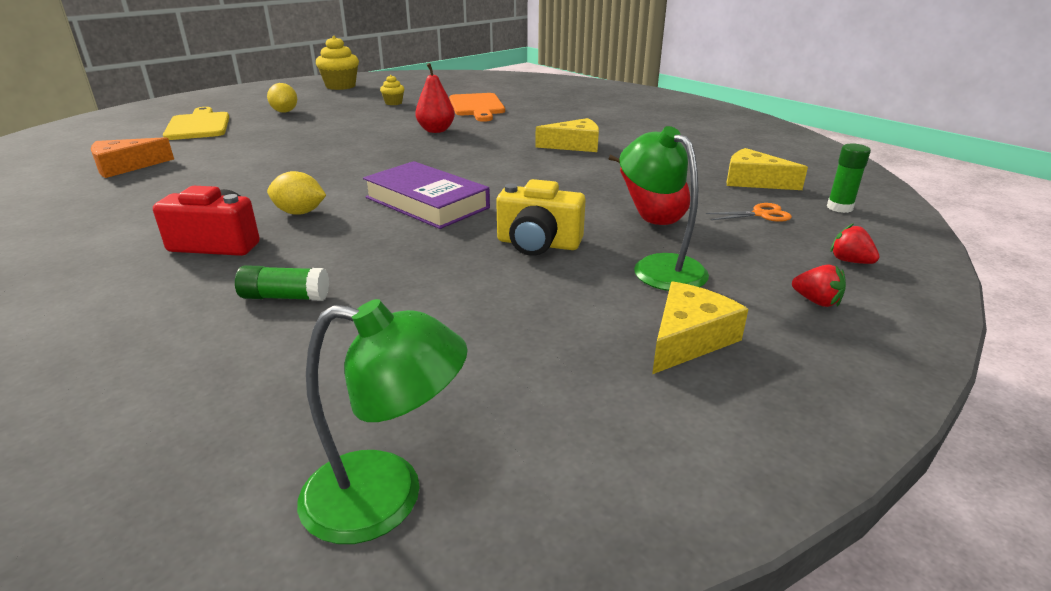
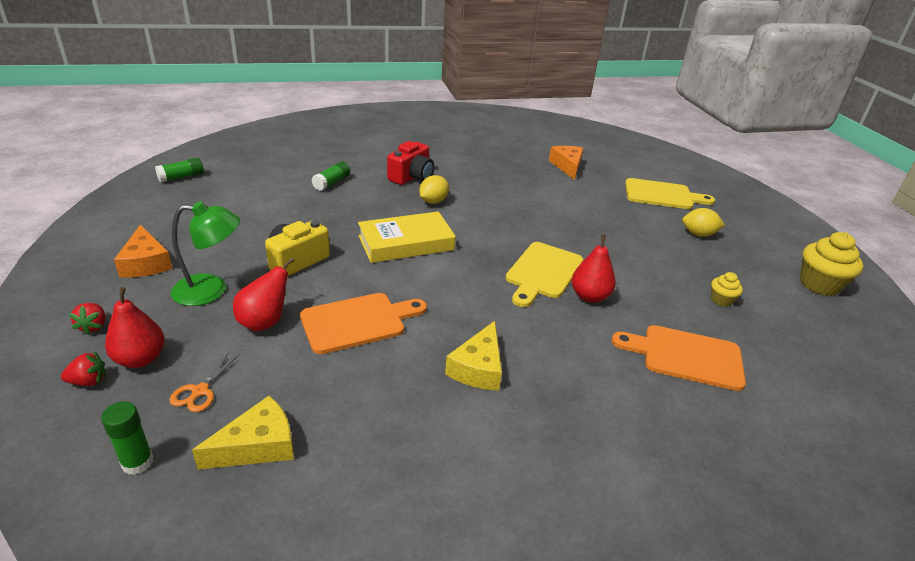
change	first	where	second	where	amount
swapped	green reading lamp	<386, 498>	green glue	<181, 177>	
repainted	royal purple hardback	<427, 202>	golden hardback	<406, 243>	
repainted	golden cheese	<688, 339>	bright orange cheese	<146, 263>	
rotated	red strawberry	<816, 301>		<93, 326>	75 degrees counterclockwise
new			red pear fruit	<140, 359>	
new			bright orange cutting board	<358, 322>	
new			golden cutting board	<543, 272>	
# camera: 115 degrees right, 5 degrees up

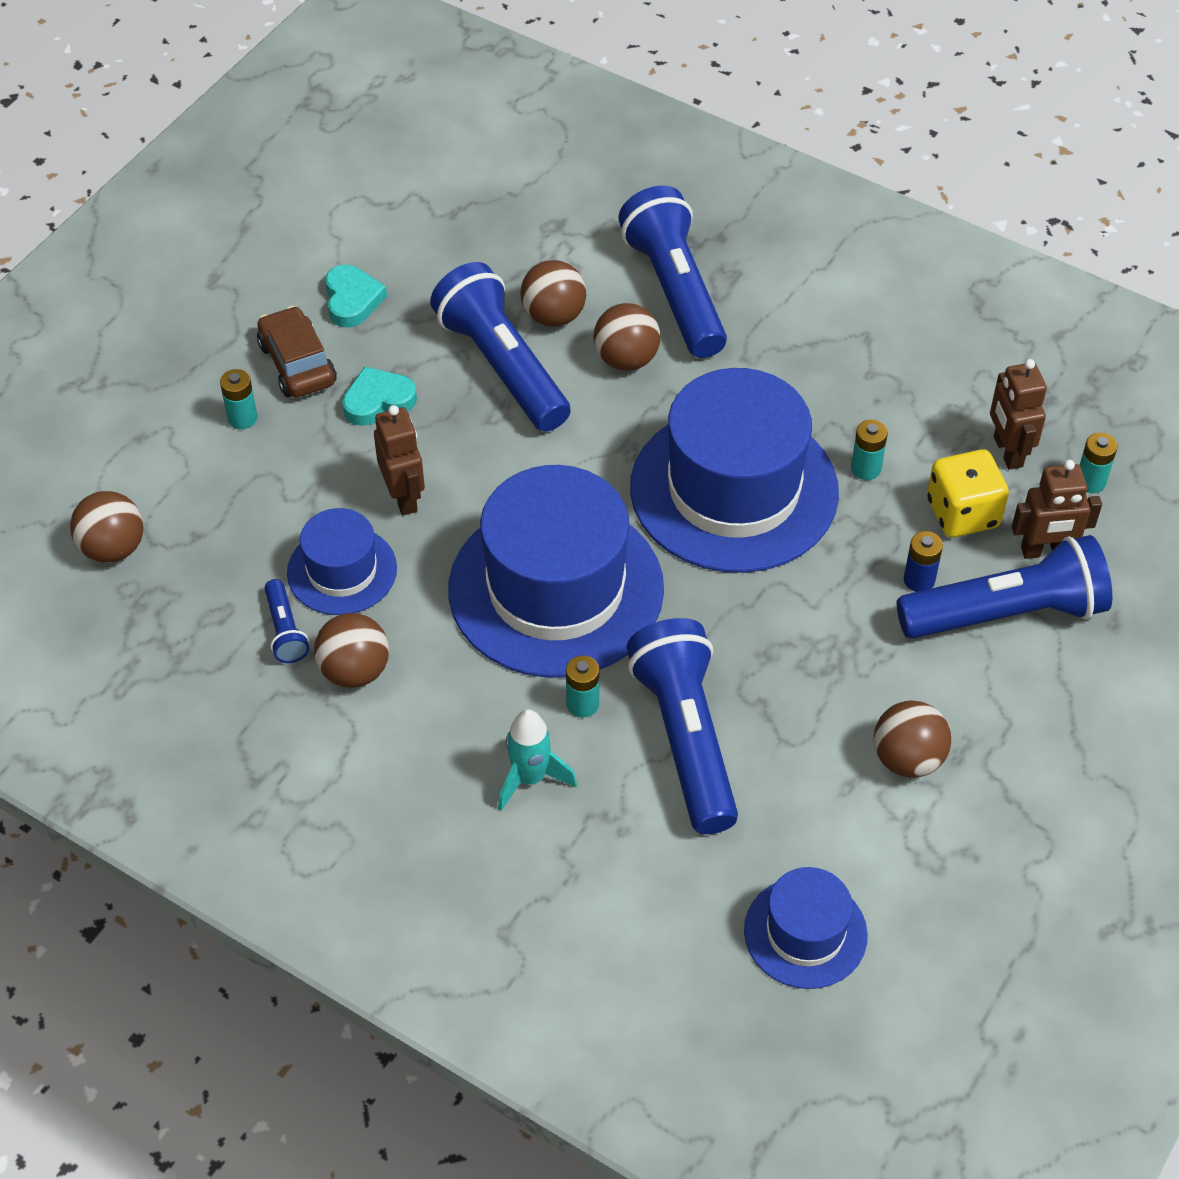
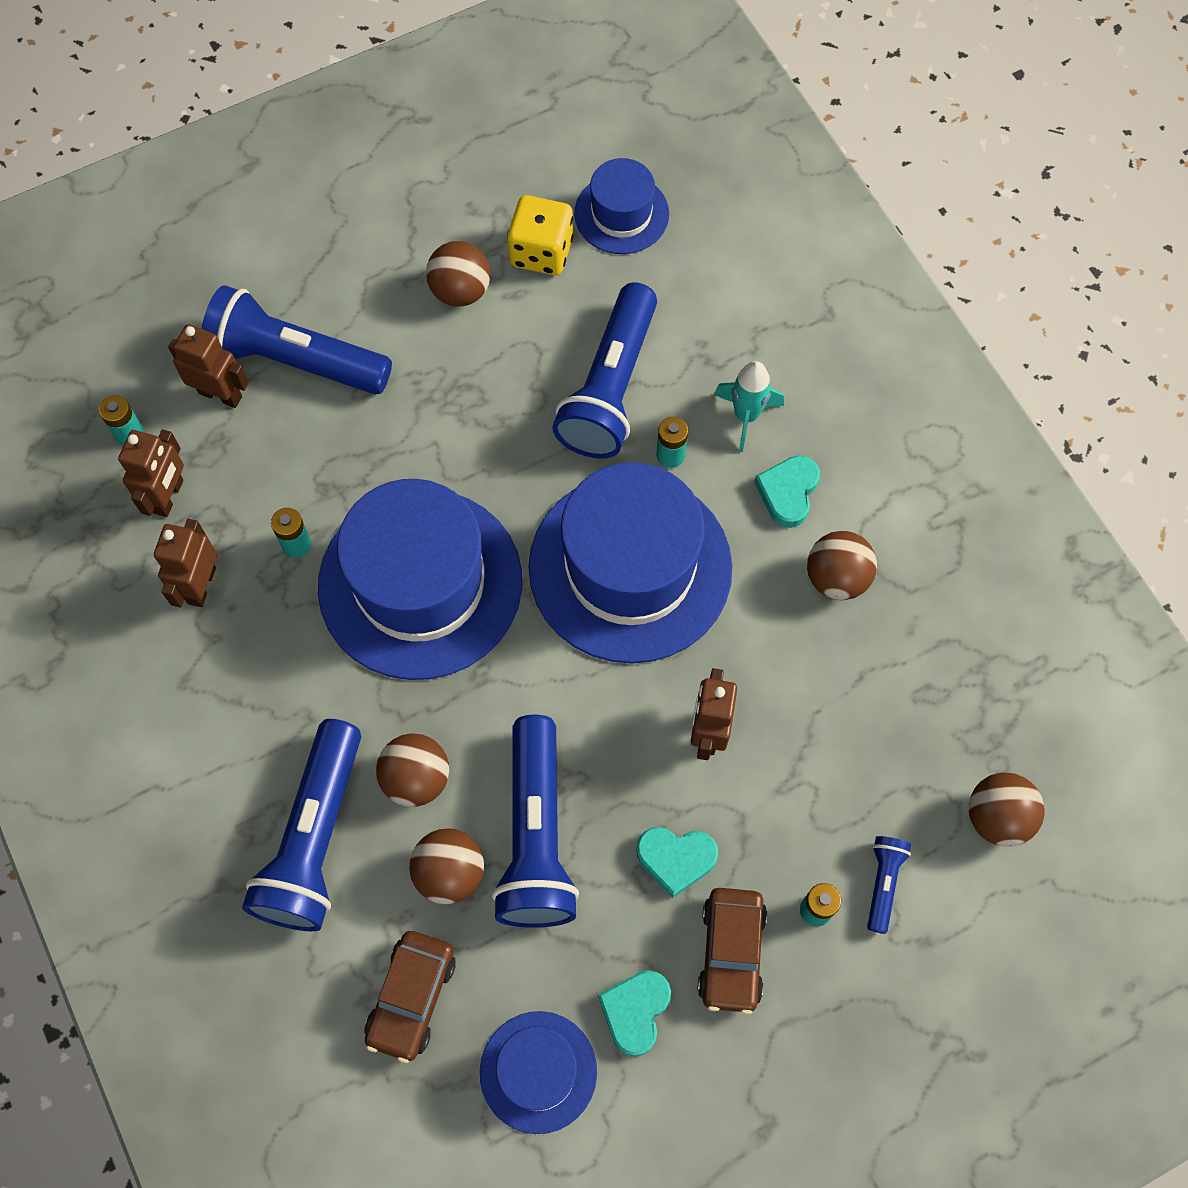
change	first	where	second	where	amount
shifted	cobalt pocket torch	<285, 630>		<883, 883>	
shifted	cobalt top hat	<342, 570>		<538, 1072>	
gone	cobalt AA battery	<919, 580>			
shifted	golden dice	<962, 513>		<541, 252>	
new			dark brown toy robot	<201, 585>	
new			dark brown automobile	<411, 998>	
new			turquoise love heart	<788, 492>	
# camera: 150 degrees left, 15 degrees up

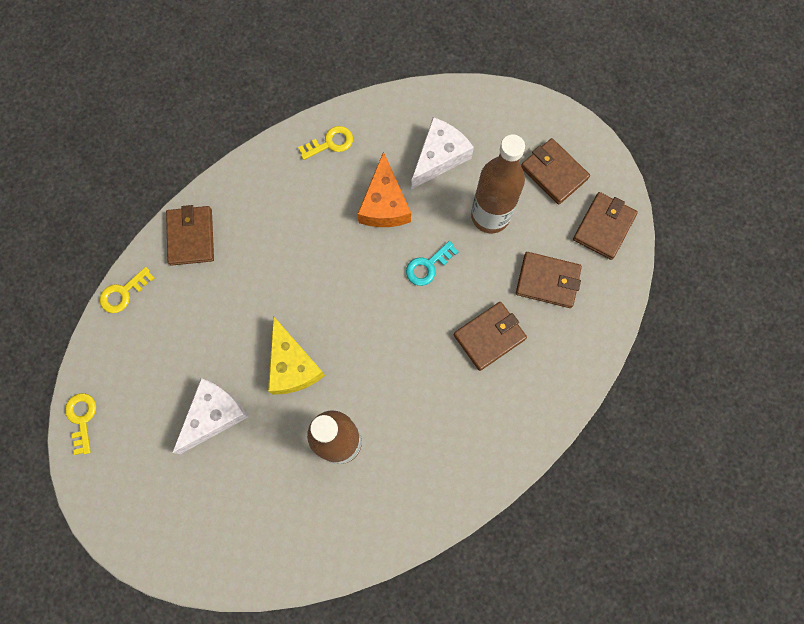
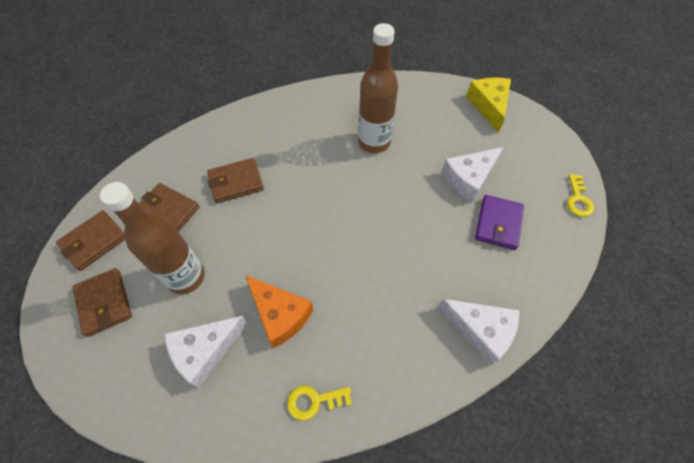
change	first	where	second	where	amount
gone	golden latchkey	<123, 293>			
swapped	dark brown card wallet	<191, 237>	pure white cheese	<481, 331>	
shifted	golden cheese	<292, 365>		<489, 106>	
rotated	bright orange cheese	<384, 204>		<280, 315>	120 degrees clockwise
gone	turquoise latchkey	<428, 266>			
new			royal purple card wallet	<498, 224>	
# camera: 165 degrees left, 15 degrees down

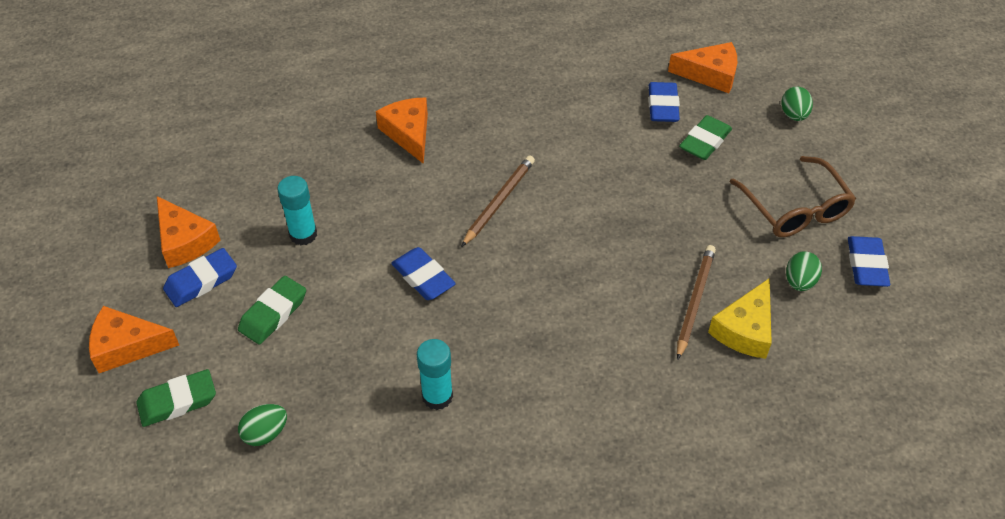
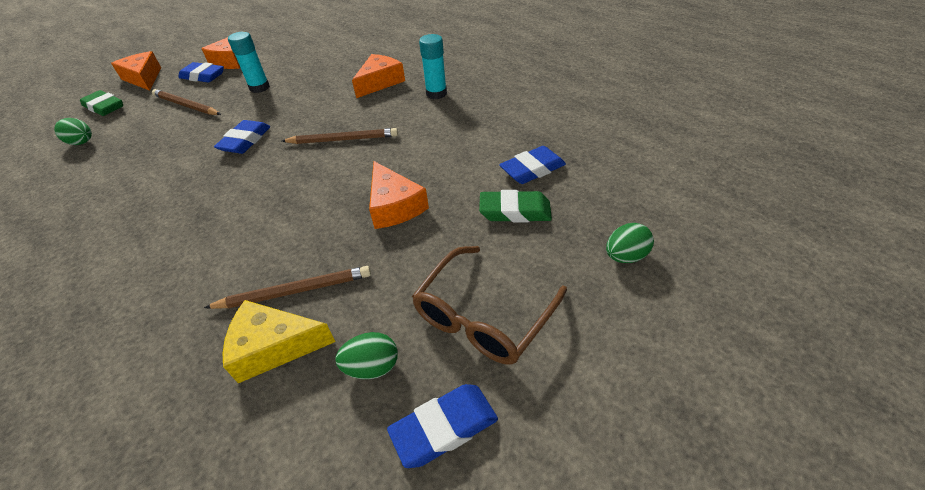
change	first	where	second	where	amount
swapped	green pencil eraser	<273, 313>	dark brown pencil	<186, 105>	
shifted	turquoise glue	<437, 396>		<436, 94>	
shifted	bright orange cheese	<710, 74>		<394, 206>	
# camera: 60 degrees right, 5 degrees down

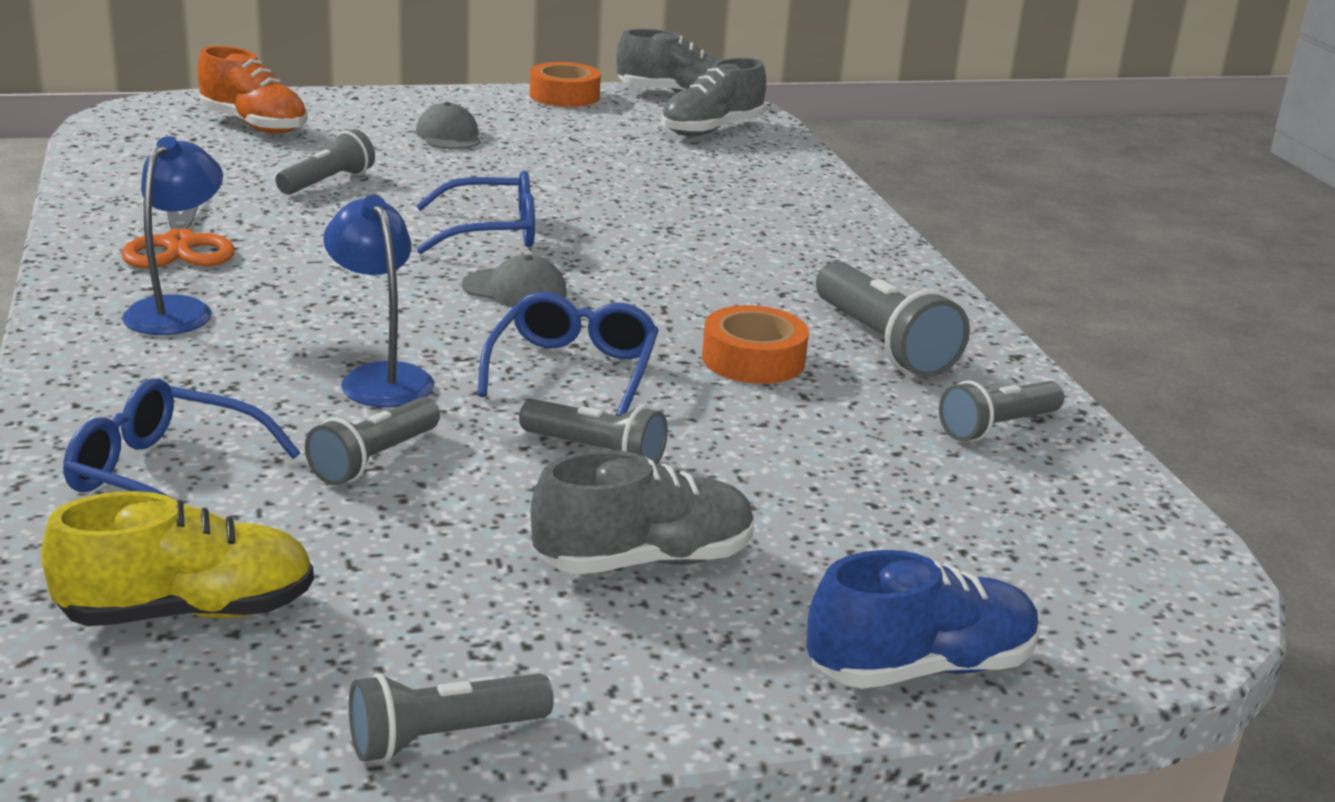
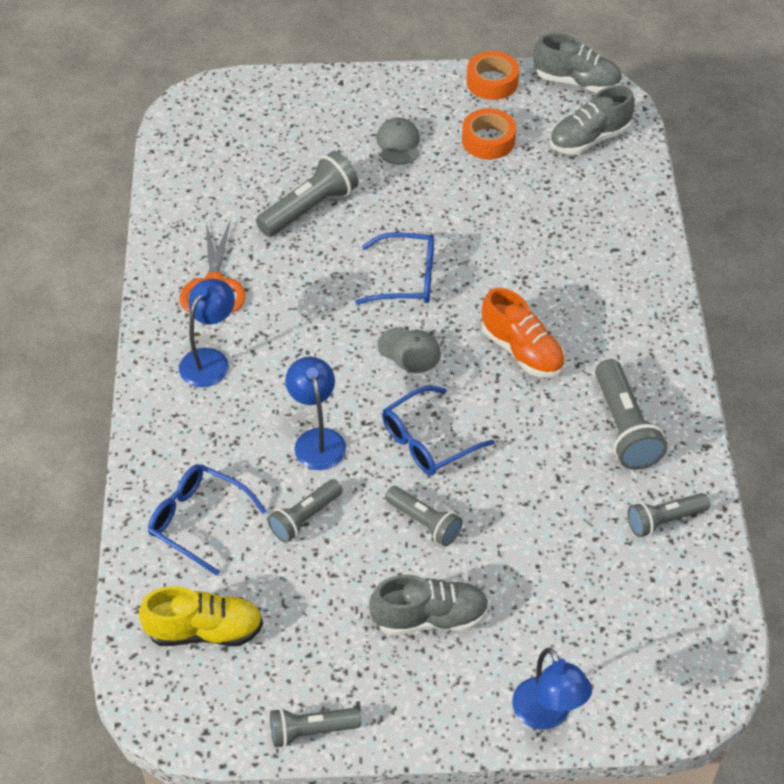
change	first	where	second	where	amount
shifted	bright orange shoe	<254, 125>		<522, 351>	
scaled	gray pocket torch	<328, 182>		<310, 208>	x1.55
rotated	cobalt spectacles	<573, 370>		<428, 441>	150 degrees counterclockwise
shifted	bright orange sticky tape	<753, 360>		<488, 140>	
swapped	cobalt shoe	<920, 668>	cobalt reading lamp	<547, 715>	
# camera: 15 degrees right, 25 degrees up

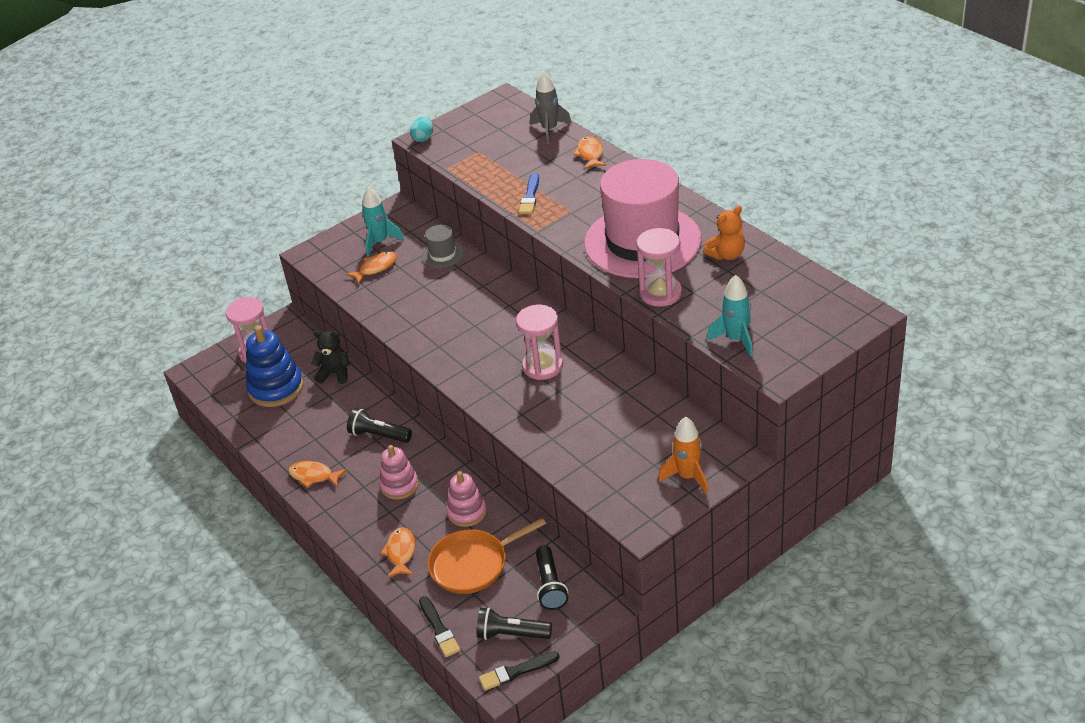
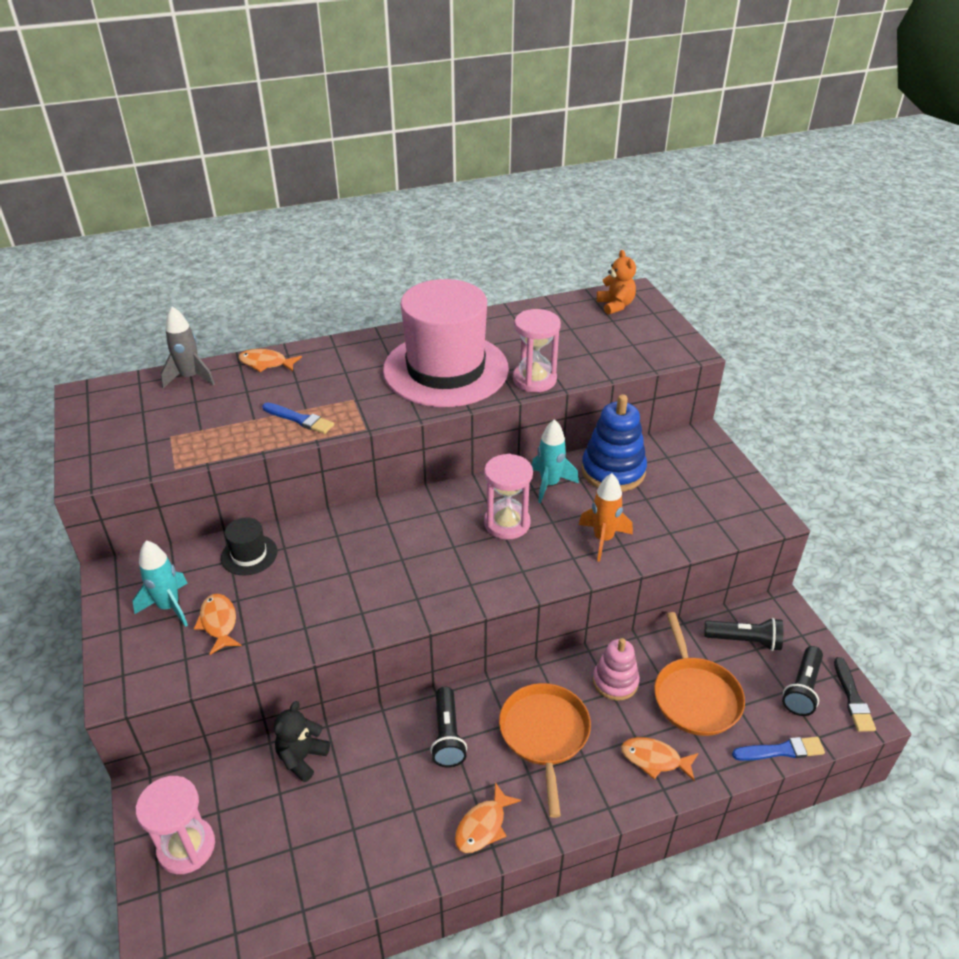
change	first	where	second	where	amount
shifted	cobalt stacking toy	<276, 388>		<613, 471>	
rotated	ebony pocket torch	<379, 435>		<447, 736>	45 degrees counterclockwise
swapped	pink stacking toy	<399, 485>	bright orange frying pan	<544, 735>	
gone	turquoise toy egg	<423, 138>			
repainted	ebony paintbrush	<439, 629>	cobalt paintbrush	<781, 750>	
repainted	gray top hat	<442, 254>	ebony top hat	<249, 555>	
shifted	bright orange toy rocket	<688, 477>		<603, 539>	
shifted	bright orange teddy bear	<726, 255>		<615, 305>	
shifted	turquoise toy rocket	<735, 339>		<549, 484>	
# camera: 75 degrees left, 0 degrees up

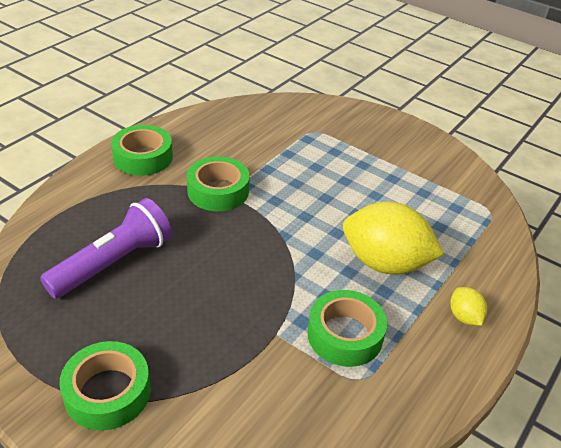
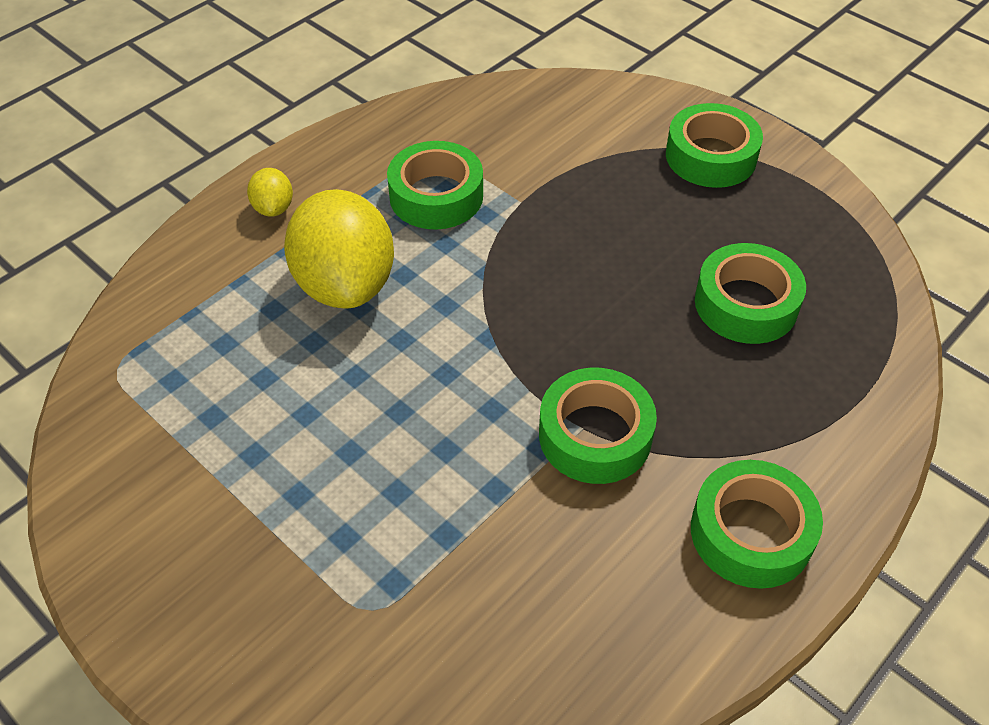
change	first	where	second	where	amount
swapped	royal purple pocket torch	<113, 263>	green sticky tape	<746, 304>	
rotated	golden toy lemon	<385, 263>		<345, 284>	45 degrees clockwise
# camera: 170 degrees left, 10 degrees up

